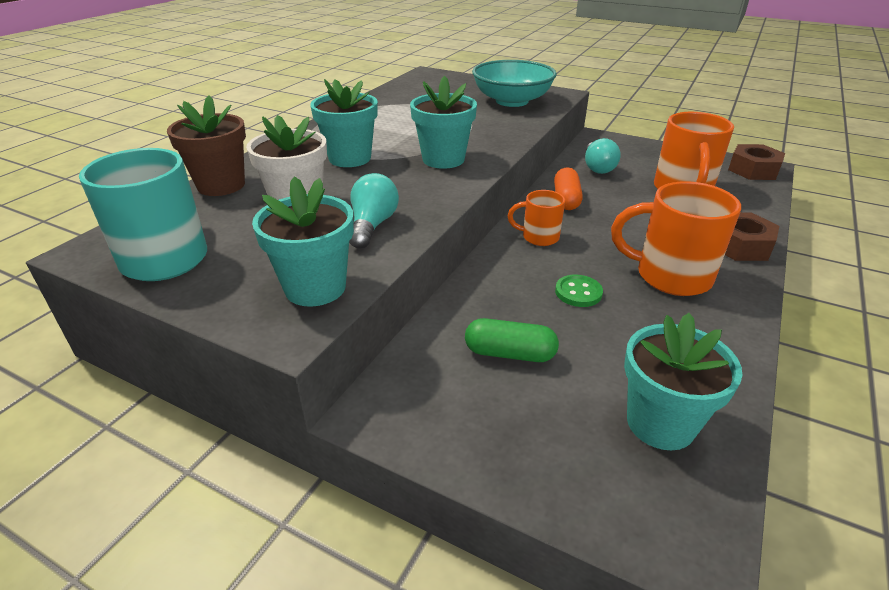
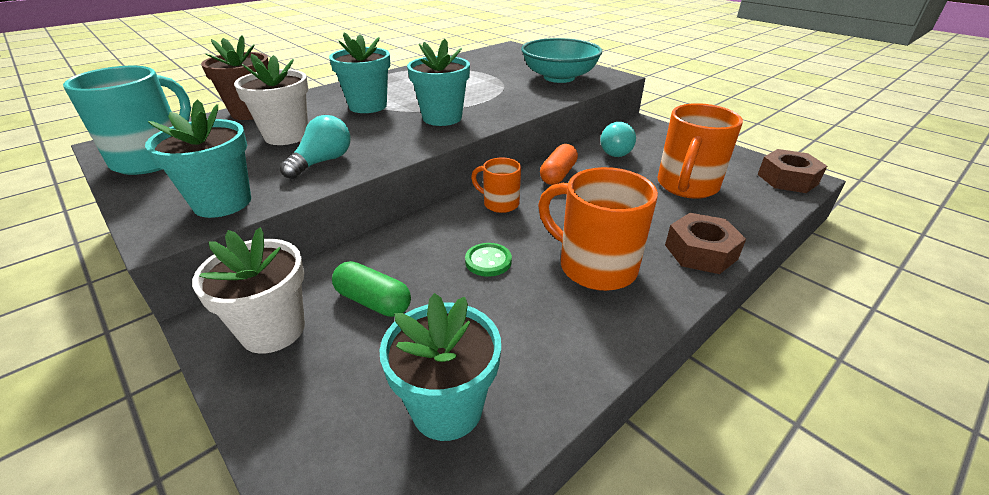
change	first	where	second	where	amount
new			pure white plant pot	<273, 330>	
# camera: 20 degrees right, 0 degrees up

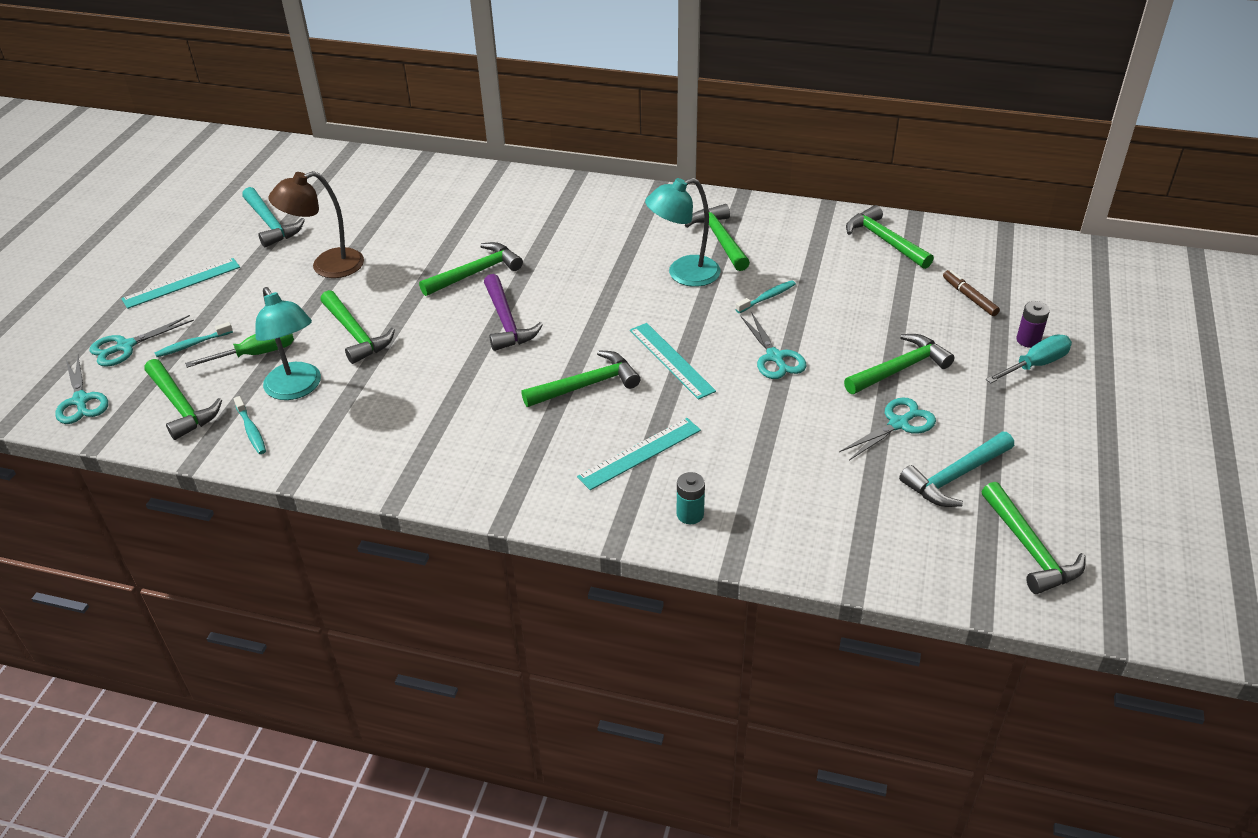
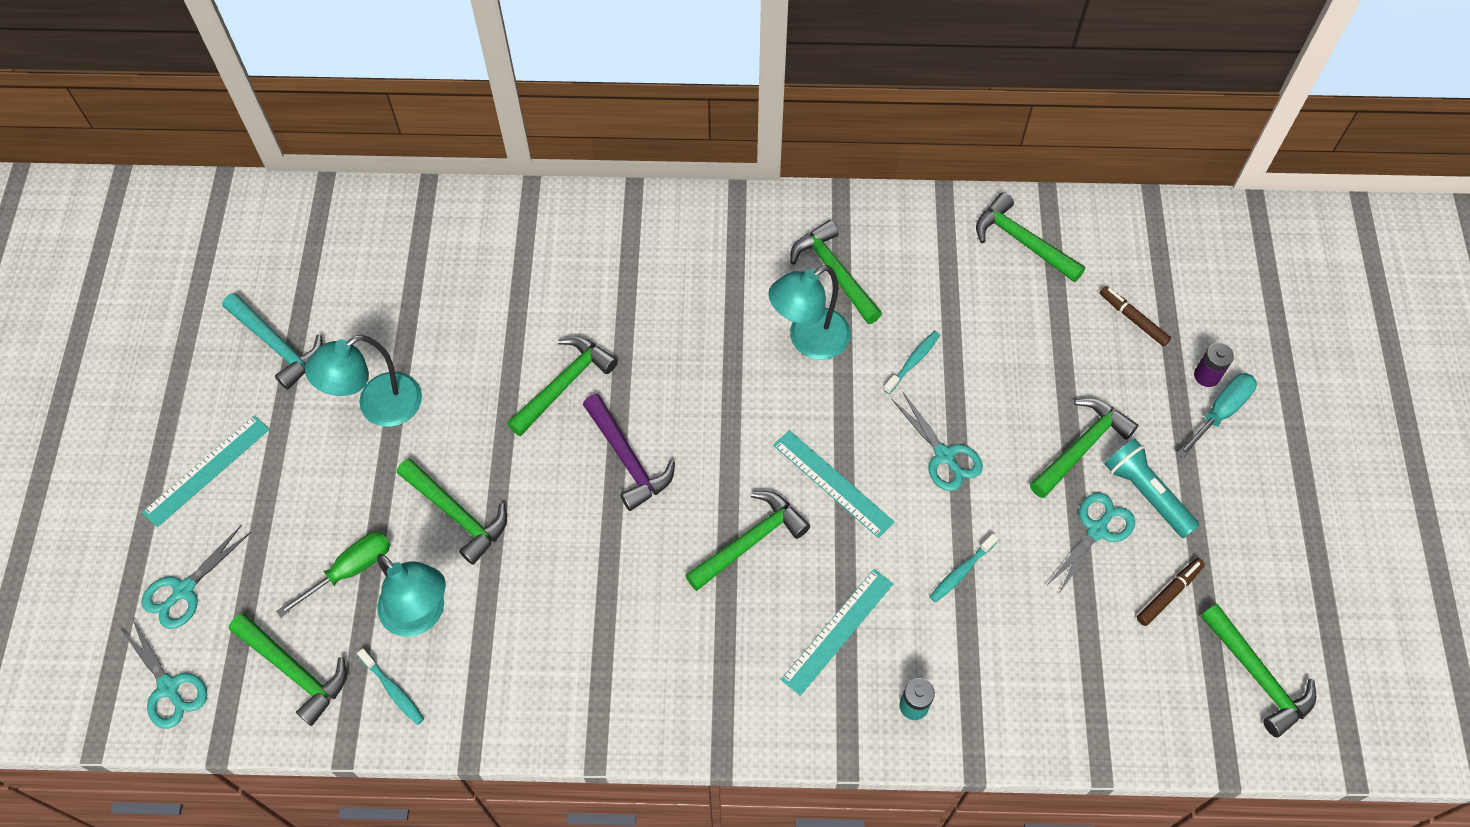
change	first	where	second	where	amount
shifted	turquoise dental brush	<192, 345>		<961, 572>	
repainted	dark brown reading lamp	<327, 266>	turquoise reading lamp	<378, 407>	
swapped	turquoise claw hammer	<955, 476>	dark brown marker	<1168, 594>	
new			turquoise pocket torch	<1146, 493>	
# camera: 15 degrees left, 20 degrees up

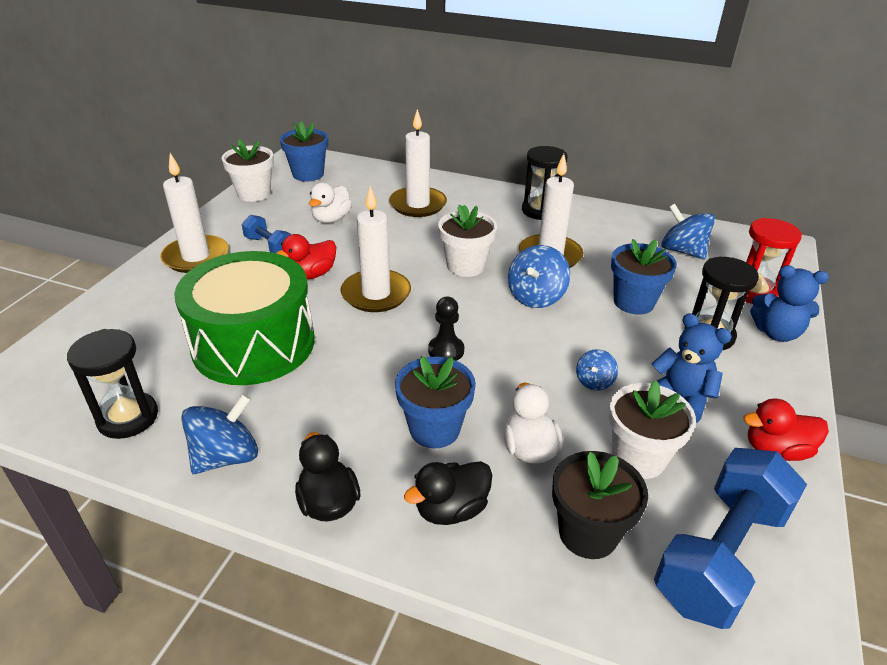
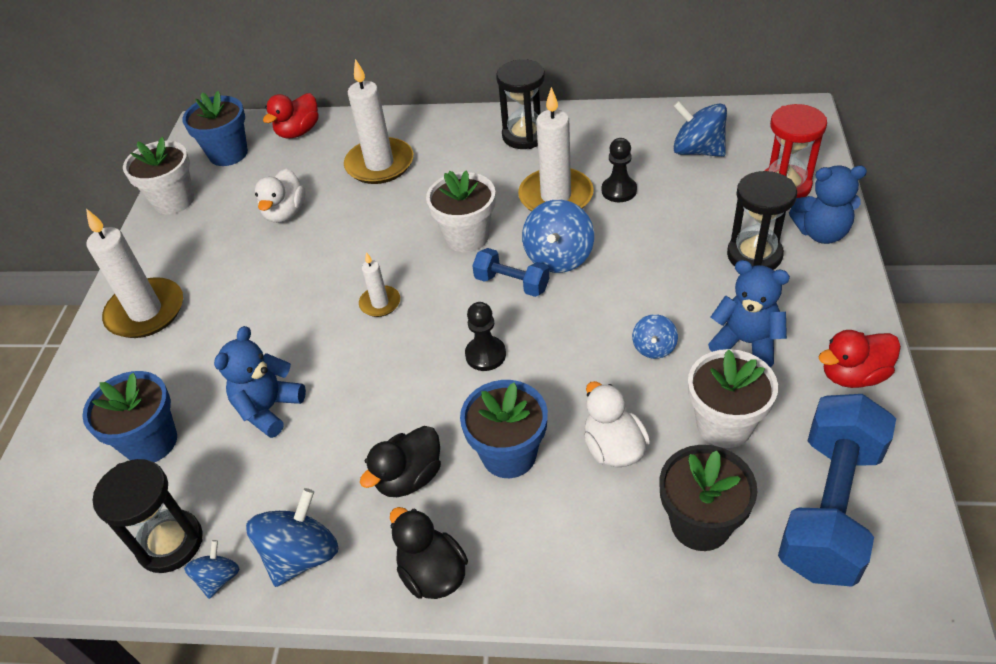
change	first	where	second	where	amount
swapped	green drum	<254, 344>	cobalt teddy bear	<269, 409>	
shifted	cobalt free weight	<269, 246>		<512, 283>	
shifted	red rubber duck	<311, 274>		<298, 132>	
scaled	pure white candle	<376, 294>		<380, 303>	x0.51
shifted	ebony rubber duck	<451, 509>		<409, 477>	
shifted	cobalt plant pot	<633, 302>		<151, 442>	
new			cobalt toy top	<218, 578>	
new			ebony game pawn	<619, 190>	
# camera: 10 degrees left, 10 degrees up

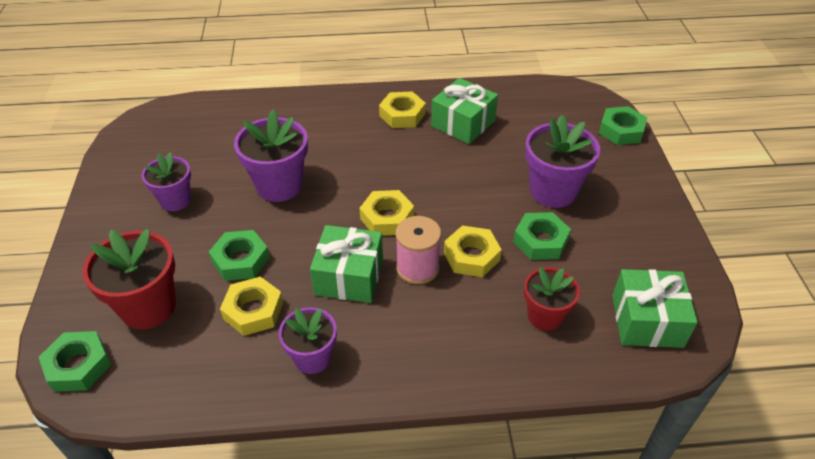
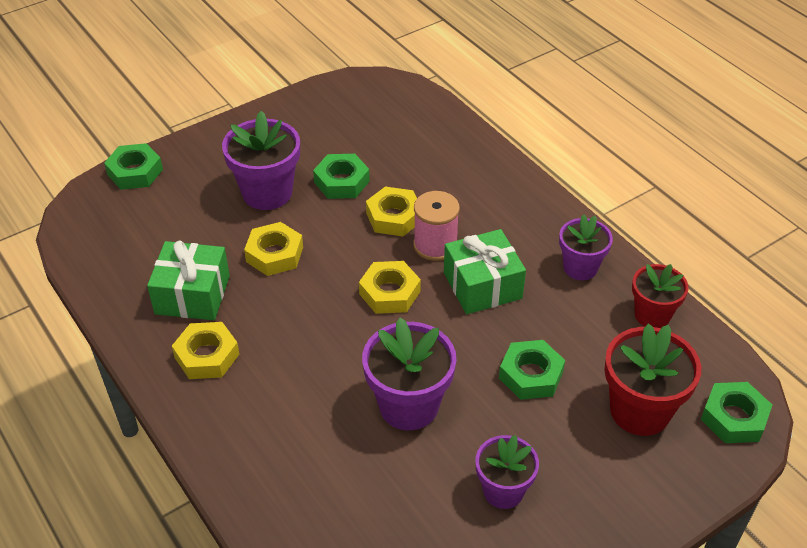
change	first	where	second	where	amount
shifted	golden nut	<253, 310>		<274, 254>	
shifted	red plant pot	<545, 316>		<652, 315>	
gone	green present	<647, 320>			
# camera: 120 degrees left, 0 degrees up

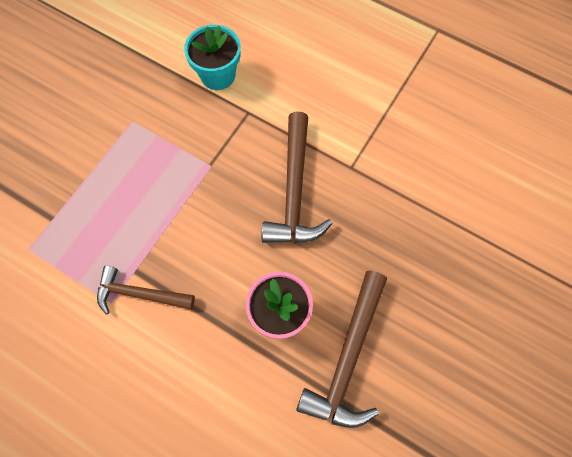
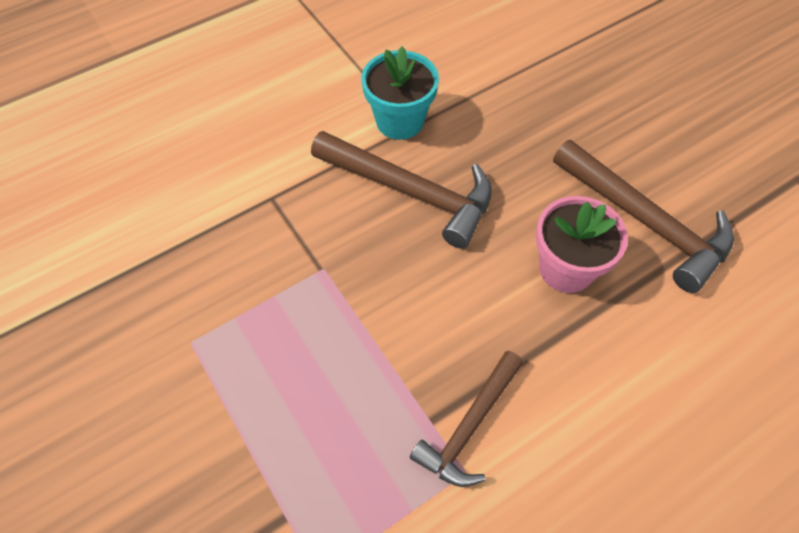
change	first	where	second	where	amount
shifted	turquoise plant pot	<217, 75>		<400, 121>	
# camera: 65 degrees left, 10 degrees down

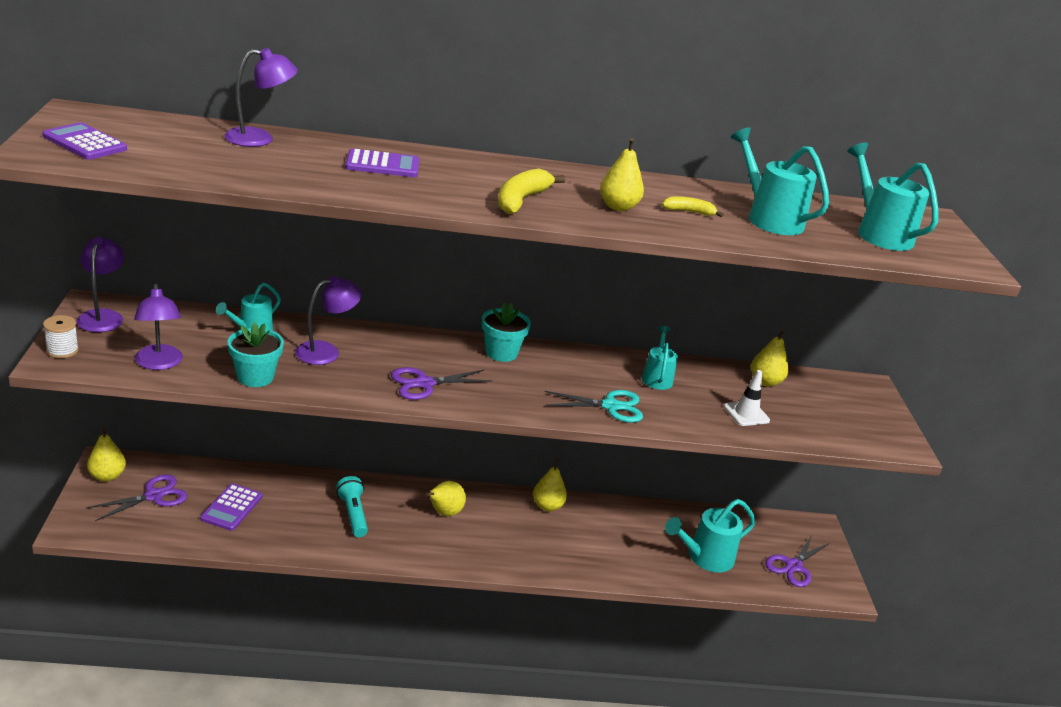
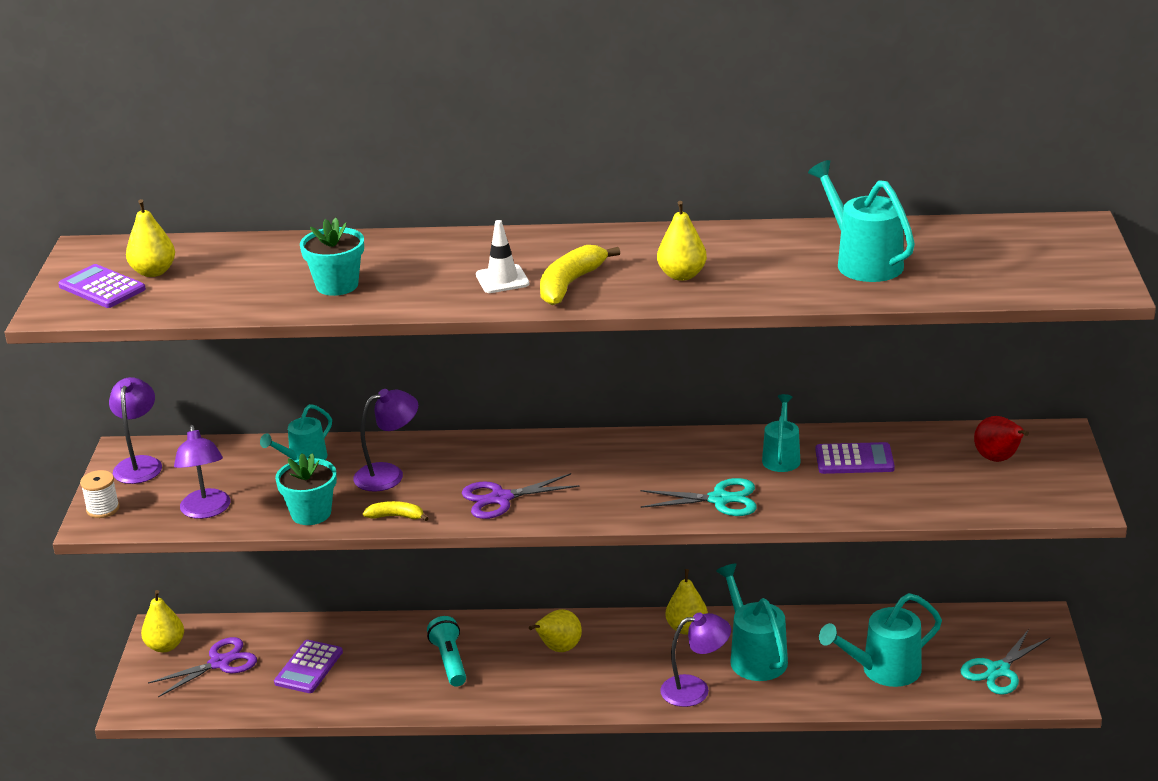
change	first	where	second	where	amount
shifted	royal purple reading lamp	<260, 139>		<695, 690>	
shifted	royal purple calculator	<382, 165>		<854, 459>	
shifted	turquoise plant pot	<501, 353>		<337, 285>	
shifted	golden toy banana	<689, 212>		<396, 516>	
shifted	pure white traffic cone	<746, 414>		<502, 279>	
shifted	golden pear fruit	<765, 382>		<153, 272>	
repainted	royal purple pair of scissors	<793, 566>	turquoise pair of scissors	<998, 670>	
shifted	turquoise watering pot	<879, 233>		<754, 656>	
new			red pear fruit	<998, 459>	
# camera: 10 degrees right, 0 degrees up

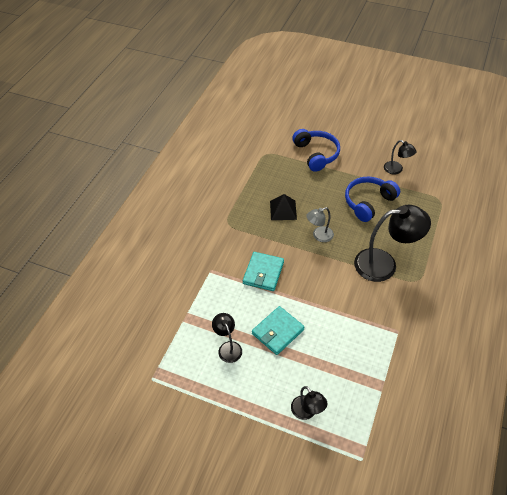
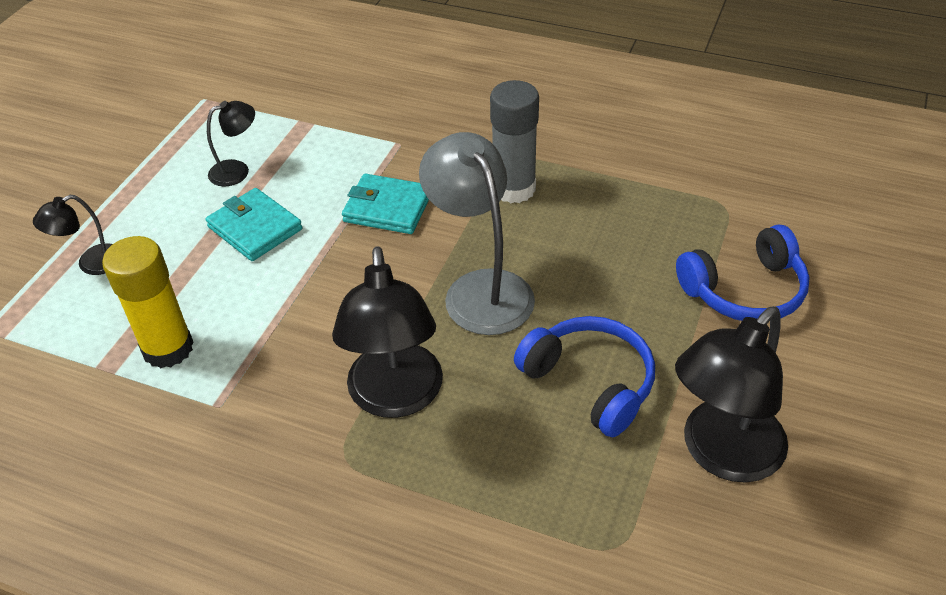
change	first	where	second	where	amount
gone	ebony pyramid	<283, 210>			
scaled	gray reading lamp	<319, 236>		<480, 289>	x1.92
scaled	ebony reading lamp	<396, 170>		<721, 454>	x1.92
new			golden glue	<168, 348>	
new			gray glue	<514, 189>	
# camera: 90 degrees right, 5 degrees down

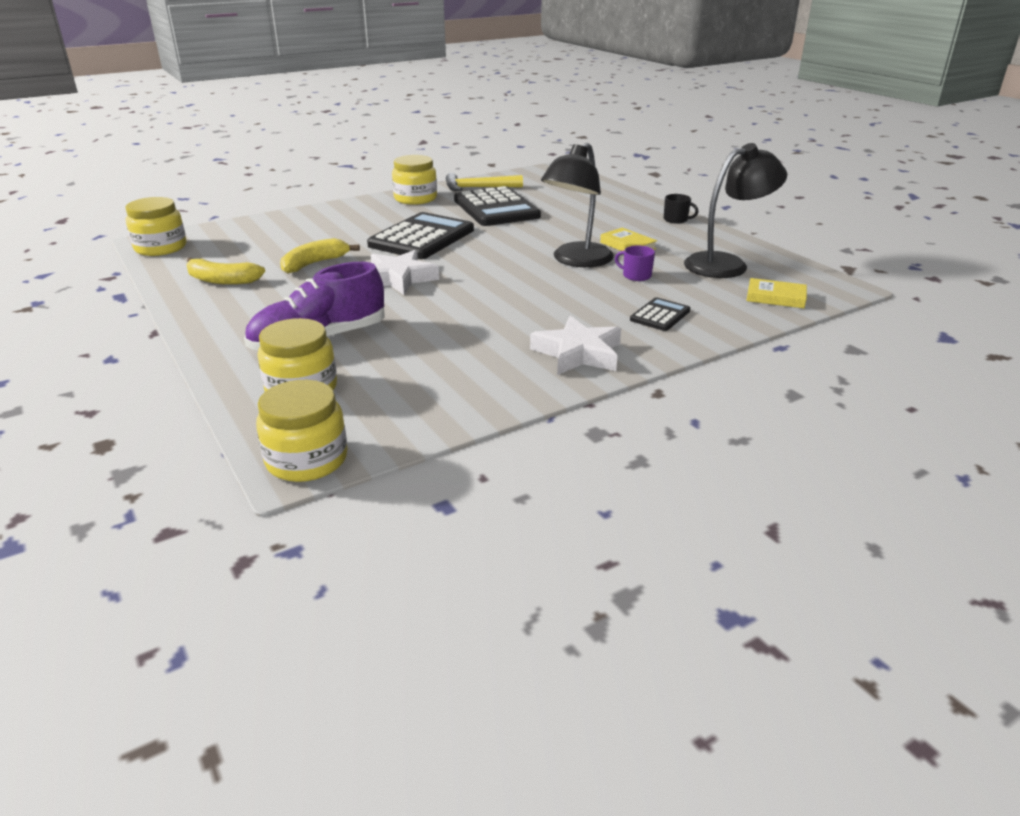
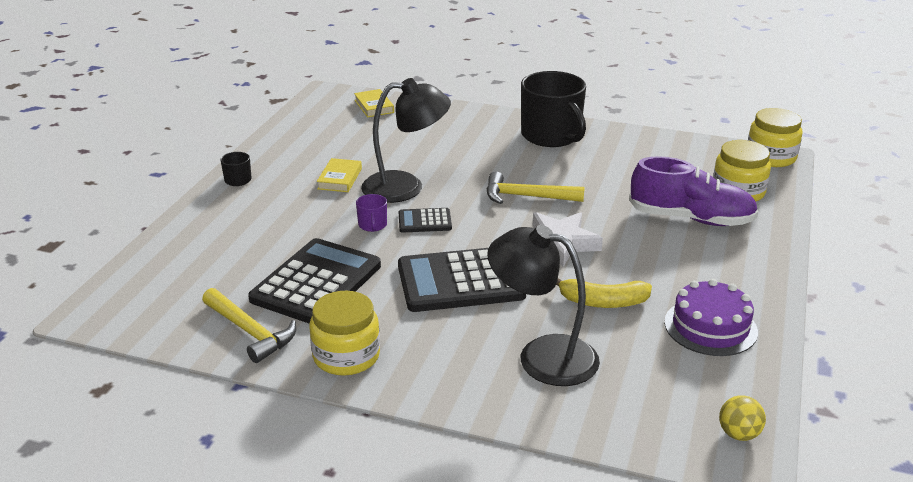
change	first	where	second	where	amount
swapped	golden jar	<160, 248>	golden ball	<738, 434>	
swapped	golden toy banana	<222, 280>	royal purple cake	<710, 327>	
swapped	pure white five-pointed star	<578, 353>	ebony coffee mug	<551, 136>	
shifted	royal purple coffee mug	<636, 275>		<372, 225>	
shifted	ebony calculator	<660, 315>		<424, 221>	
shifted	ebony reading lamp	<726, 264>		<542, 356>	
new			golden claw hammer	<527, 196>	
# camera: 130 degrees left, 0 degrees up

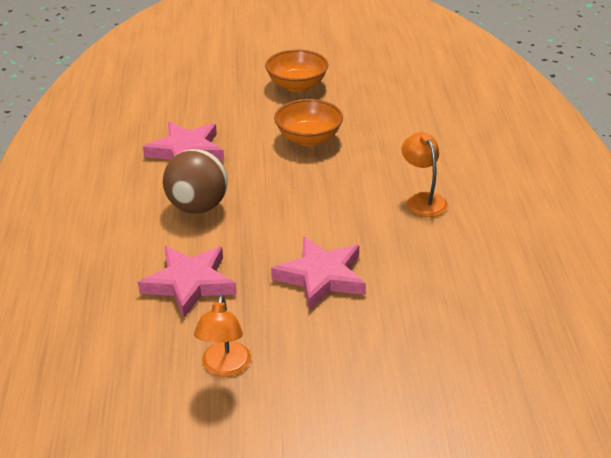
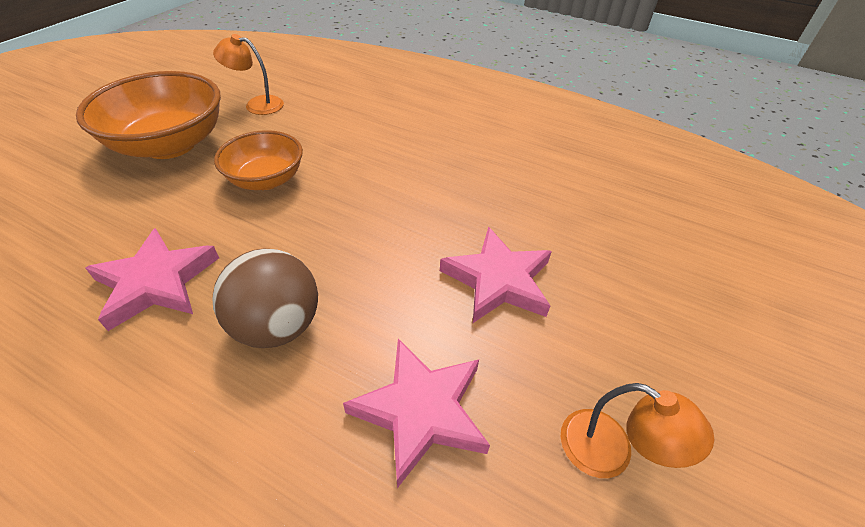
change	first	where	second	where	amount
scaled	bright orange serving bowl	<297, 85>		<170, 144>	x1.62
shifted	bright orange reading lamp	<423, 200>		<257, 104>	
# camera: 60 degrees left, 10 degrees up

